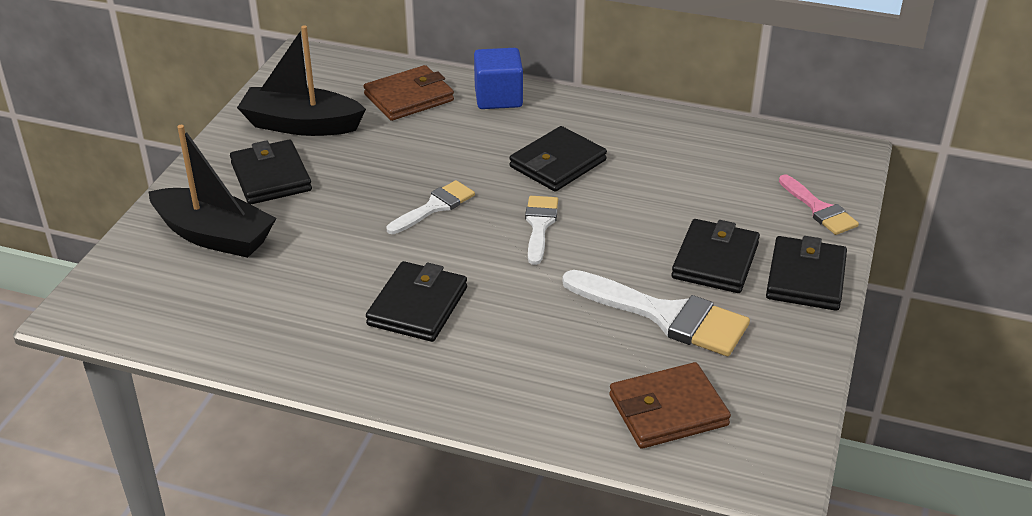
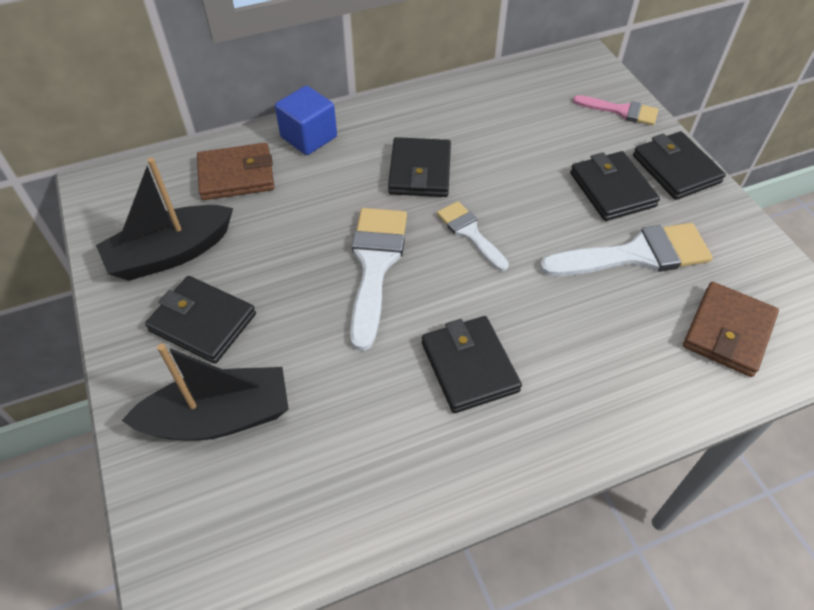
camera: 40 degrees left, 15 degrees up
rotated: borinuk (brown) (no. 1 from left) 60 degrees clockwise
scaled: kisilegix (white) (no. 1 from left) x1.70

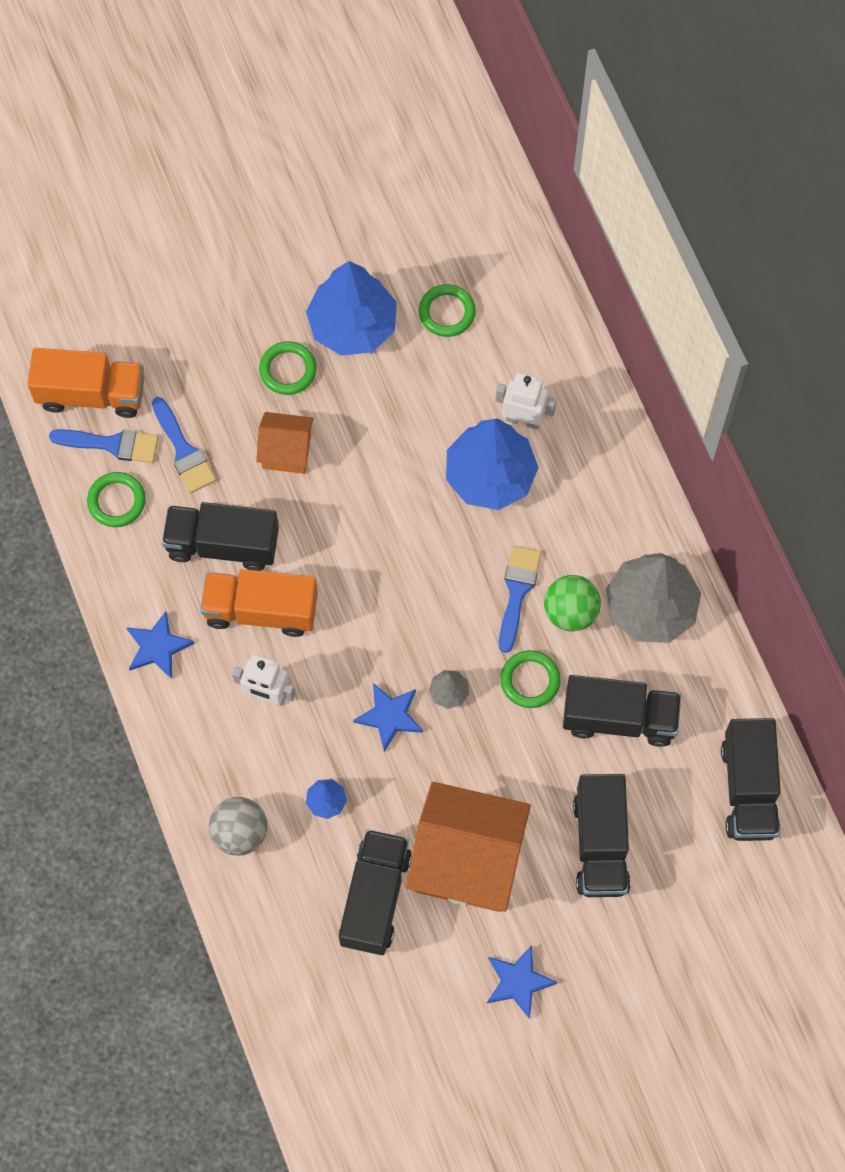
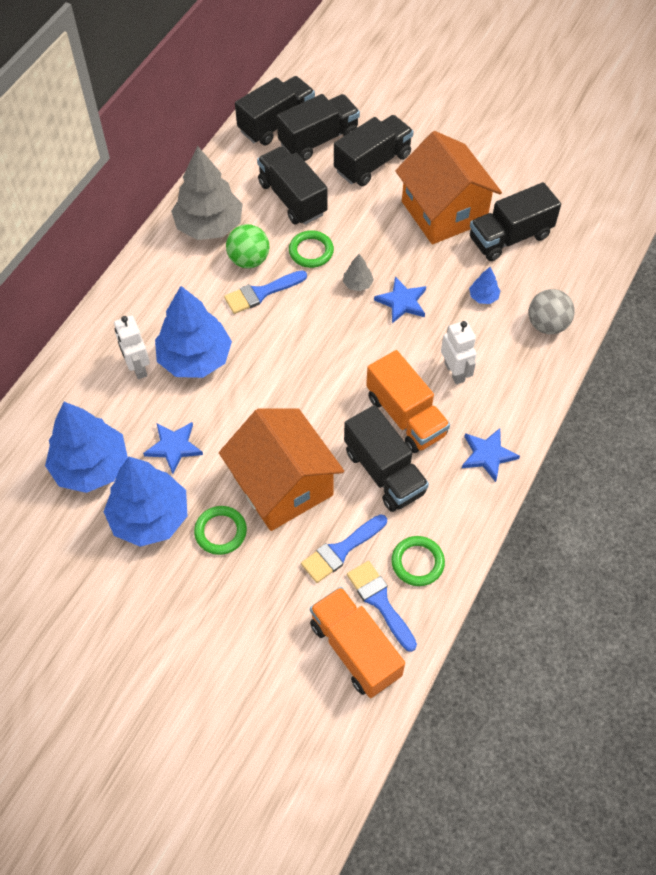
camera: 130 degrees left, 10 degrees down
new: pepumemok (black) (no. 3 from left)
shifted: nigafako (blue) (no. 3 from left in the first image) to nigafako (blue) (no. 1 from left)
swapped: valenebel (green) (no. 3 from left) to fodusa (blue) (no. 1 from left)
rotated: kisilegix (blue) (no. 2 from left) 150 degrees counterclockwise
scaled: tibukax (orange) (no. 1 from left) x1.91

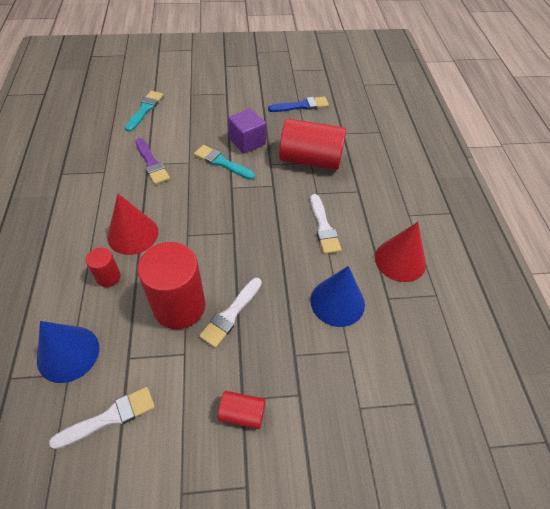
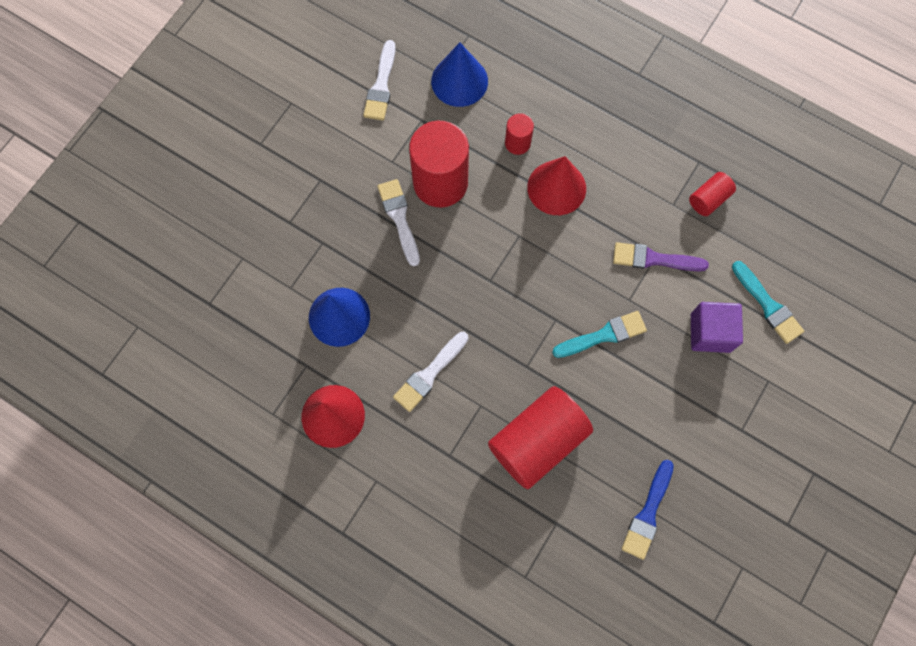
camera: 130 degrees right, 20 degrees up
shifted: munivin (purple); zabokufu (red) (no. 3 from left in the first image) to zabokufu (red) (no. 4 from left)
rotated: kisilegix (white) (no. 3 from left) 75 degrees counterclockwise

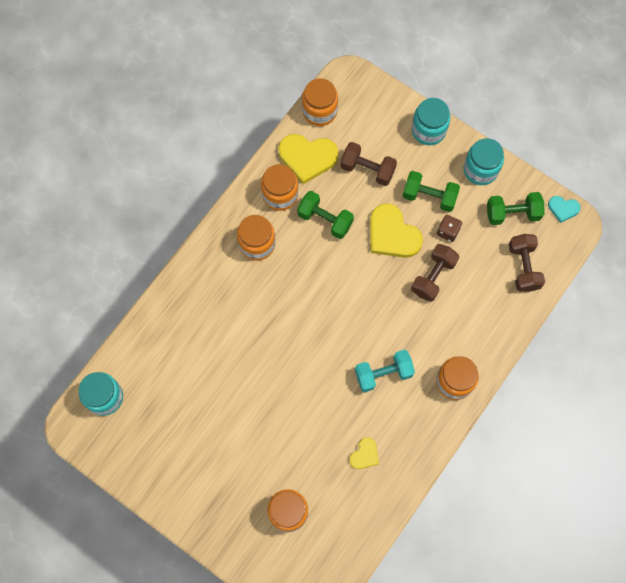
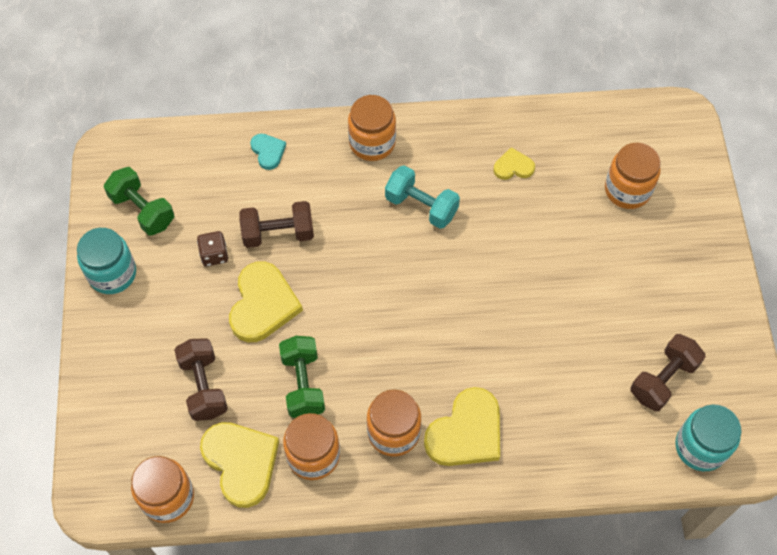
camera: 130 degrees left, 10 degrees down
gone: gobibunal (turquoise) (no. 2 from left); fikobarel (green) (no. 2 from left)
new: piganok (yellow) (no. 3 from left)
shifted: piganok (turquoise); fikobarel (brown) (no. 3 from left)

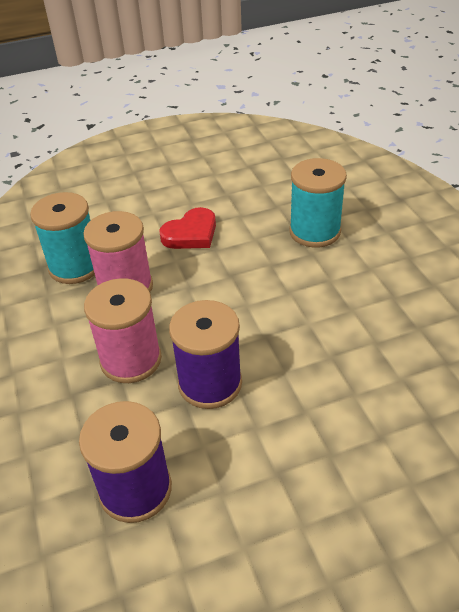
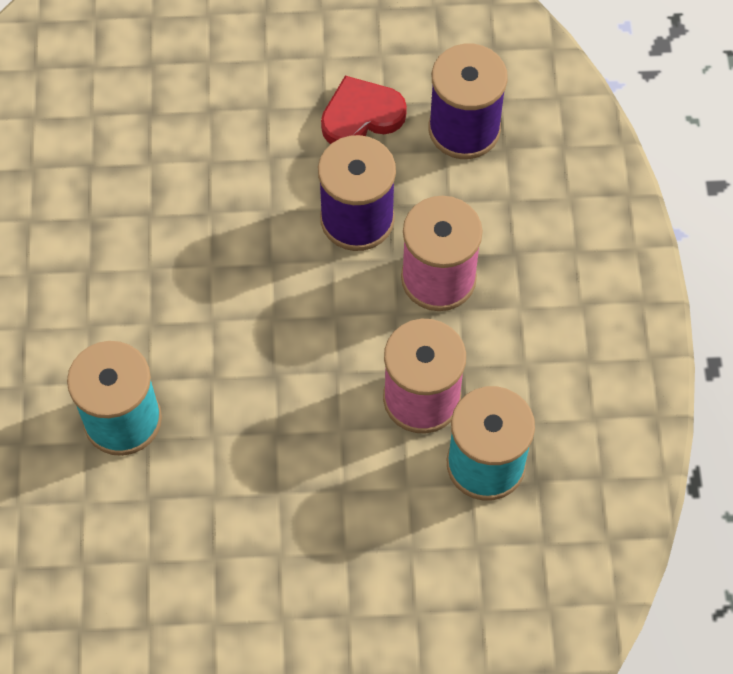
camera: 165 degrees left, 20 degrees up
shifted: piganok (red)

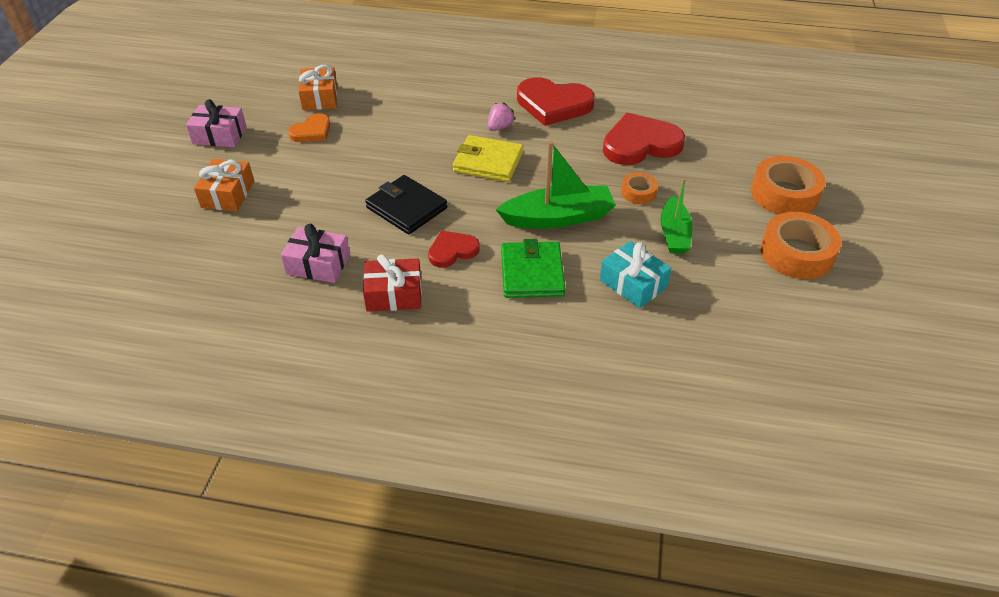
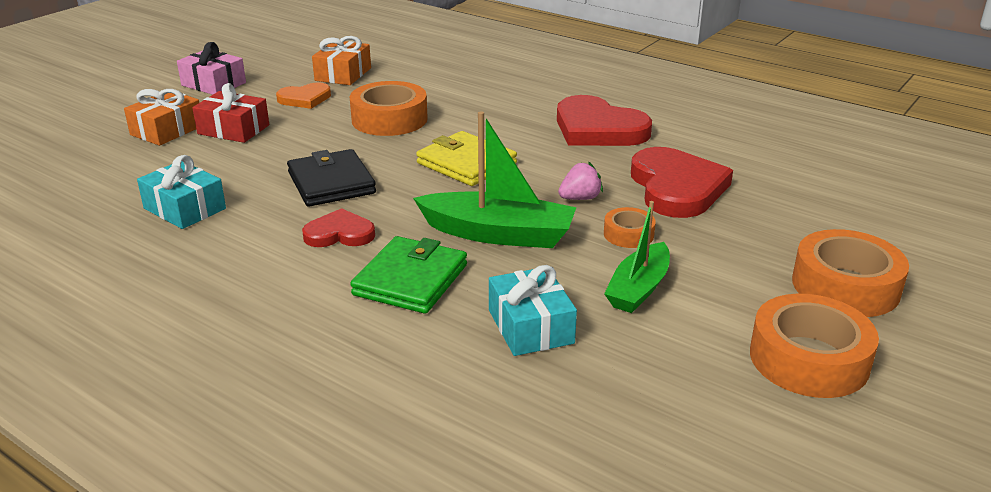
camera: 25 degrees right, 15 degrees down
new: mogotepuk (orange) (no. 1 from left)
shifted: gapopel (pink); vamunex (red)
repainted: vamunex (pink) (no. 2 from left) to vamunex (turquoise) (no. 1 from left)
rotated: piganok (red) (no. 3 from left) 75 degrees clockwise

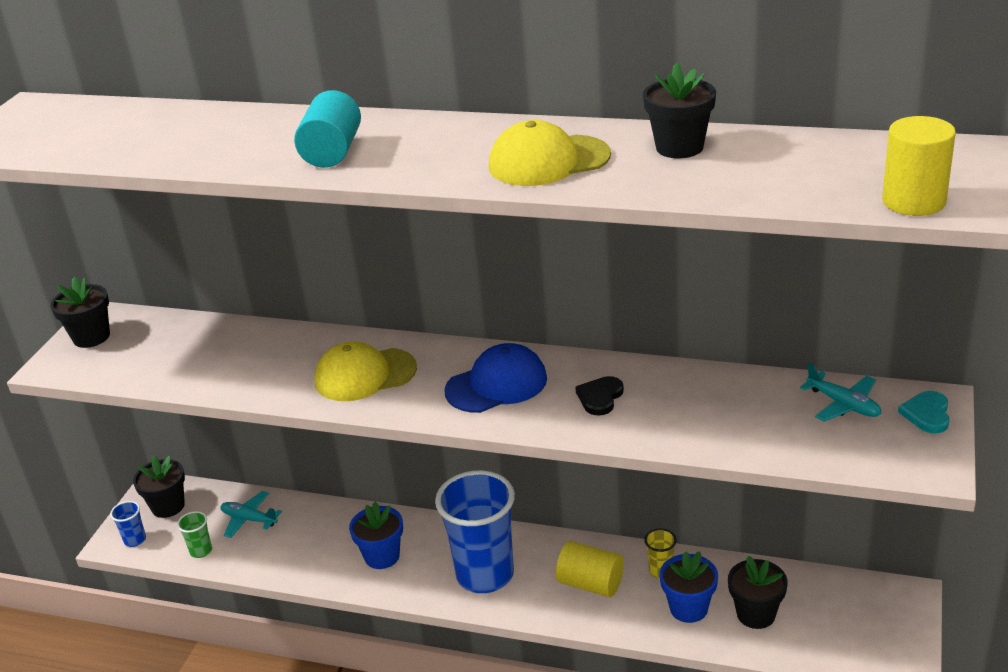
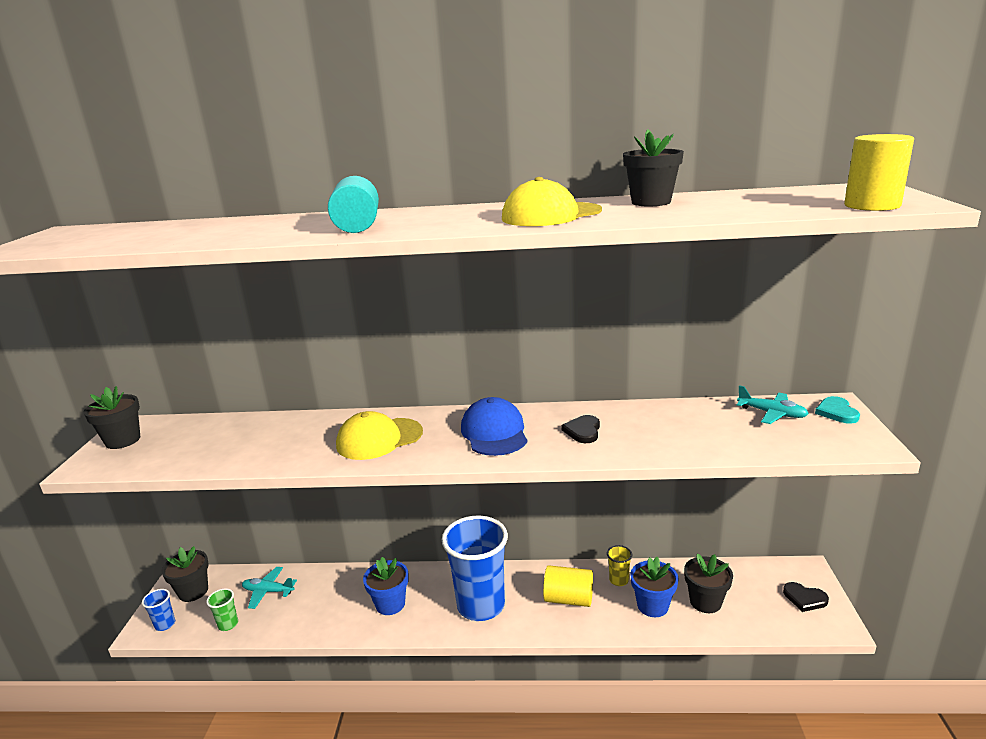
camera: 15 degrees left, 10 degrees down
new: piganok (black) (no. 2 from left)
rotated: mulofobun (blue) 60 degrees counterclockwise

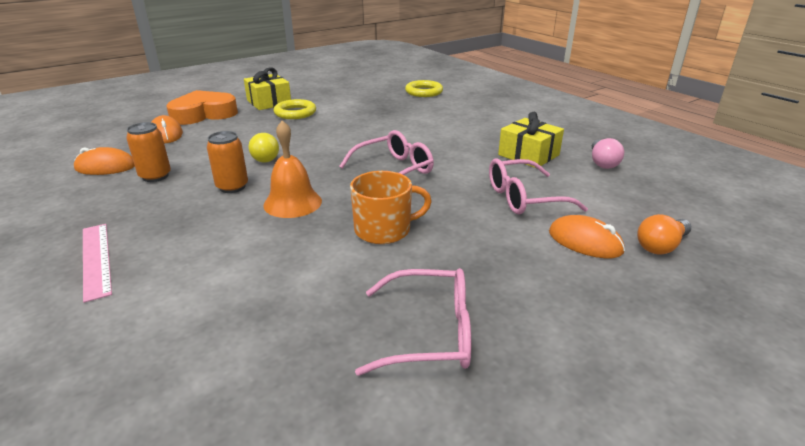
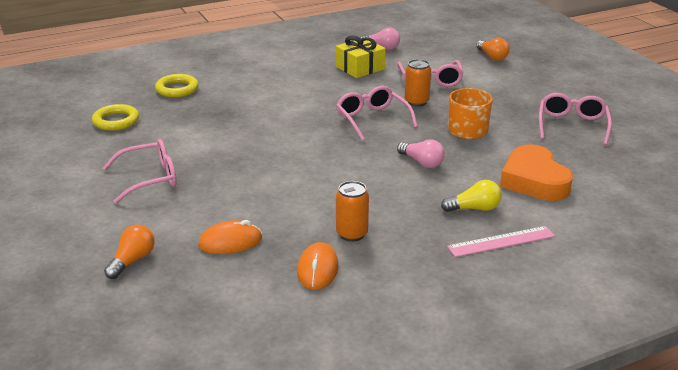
camera: 80 degrees left, 0 degrees up
gone: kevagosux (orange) (no. 3 from left)
new: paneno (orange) (no. 1 from left)
shifted: piganok (orange); valenebel (yellow) (no. 1 from left); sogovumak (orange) (no. 2 from left); paneno (yellow)
swapped: vamunex (yellow) (no. 1 from left) to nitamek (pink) (no. 1 from left); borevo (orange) to paneno (pink) (no. 2 from left)

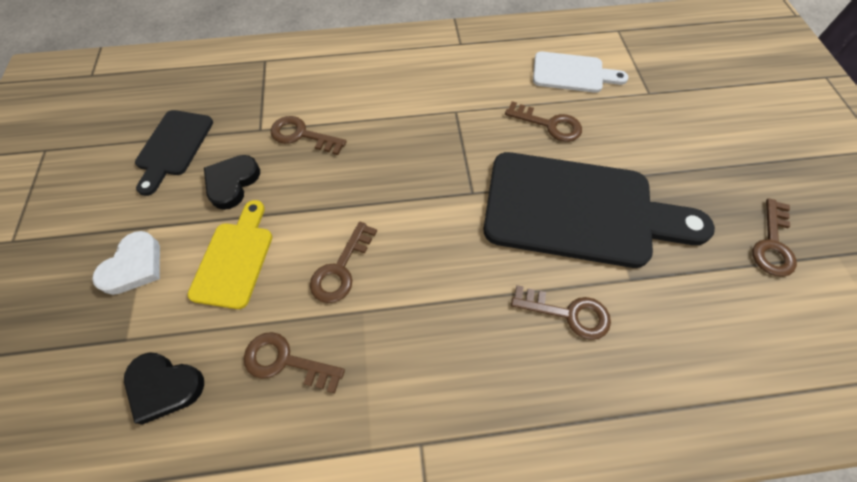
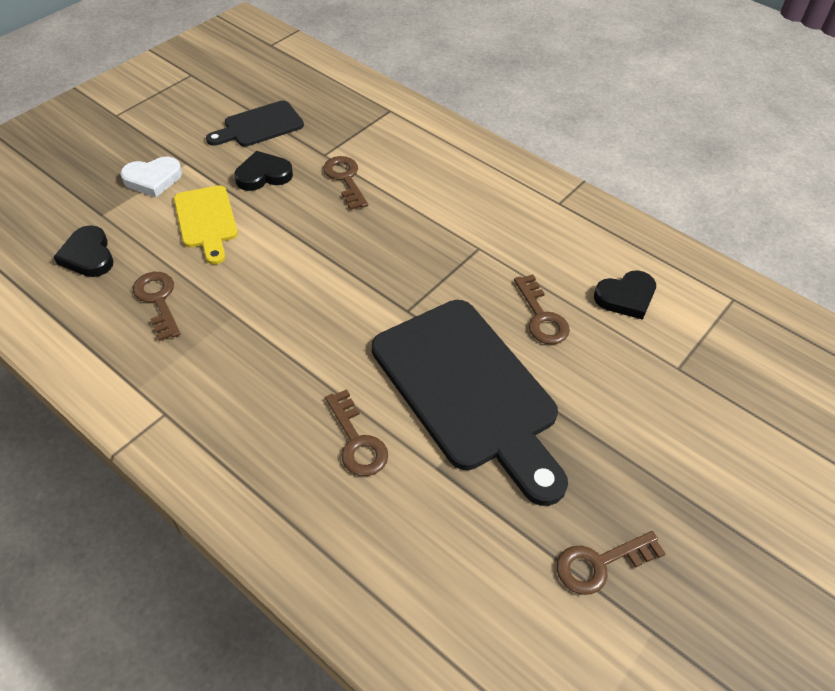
camera: 45 degrees right, 10 degrees down
gone: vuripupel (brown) (no. 3 from left)
swapped: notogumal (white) to piganok (black) (no. 3 from left)
rotated: notogumal (yellow) 105 degrees clockwise

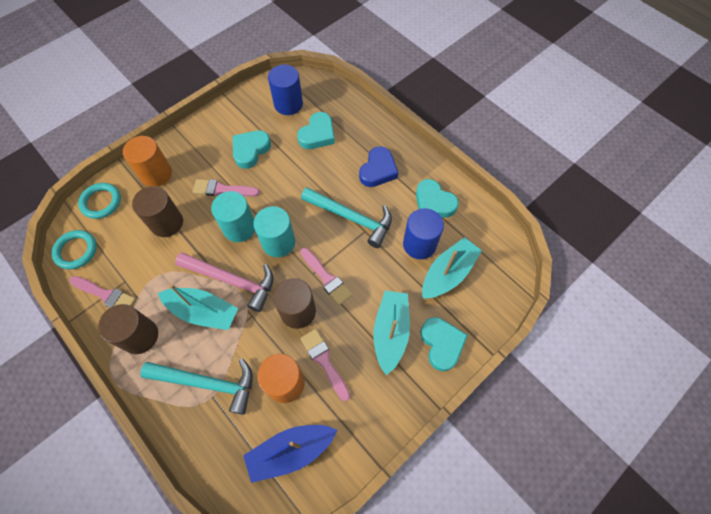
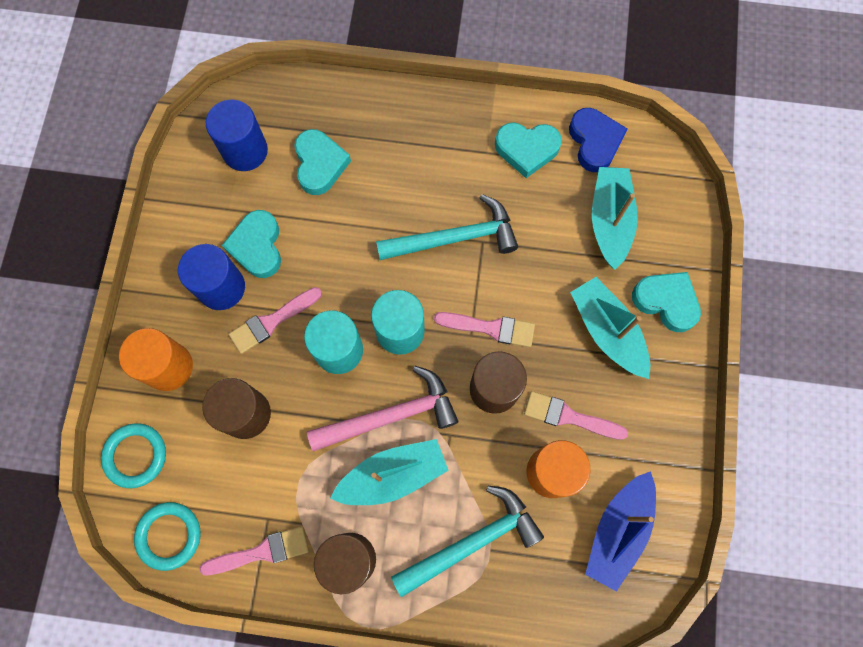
camera: 40 degrees left, 10 degrees up
shifted: piganok (blue); zabokufu (blue) (no. 2 from left in the first image) to zabokufu (blue) (no. 1 from left)

